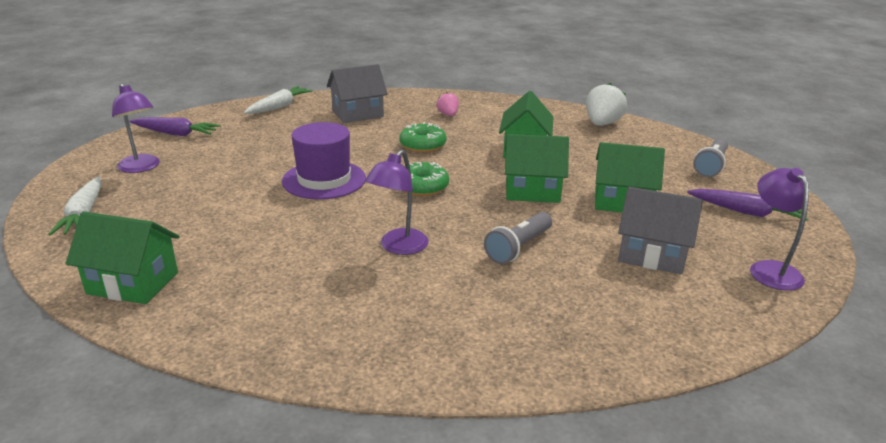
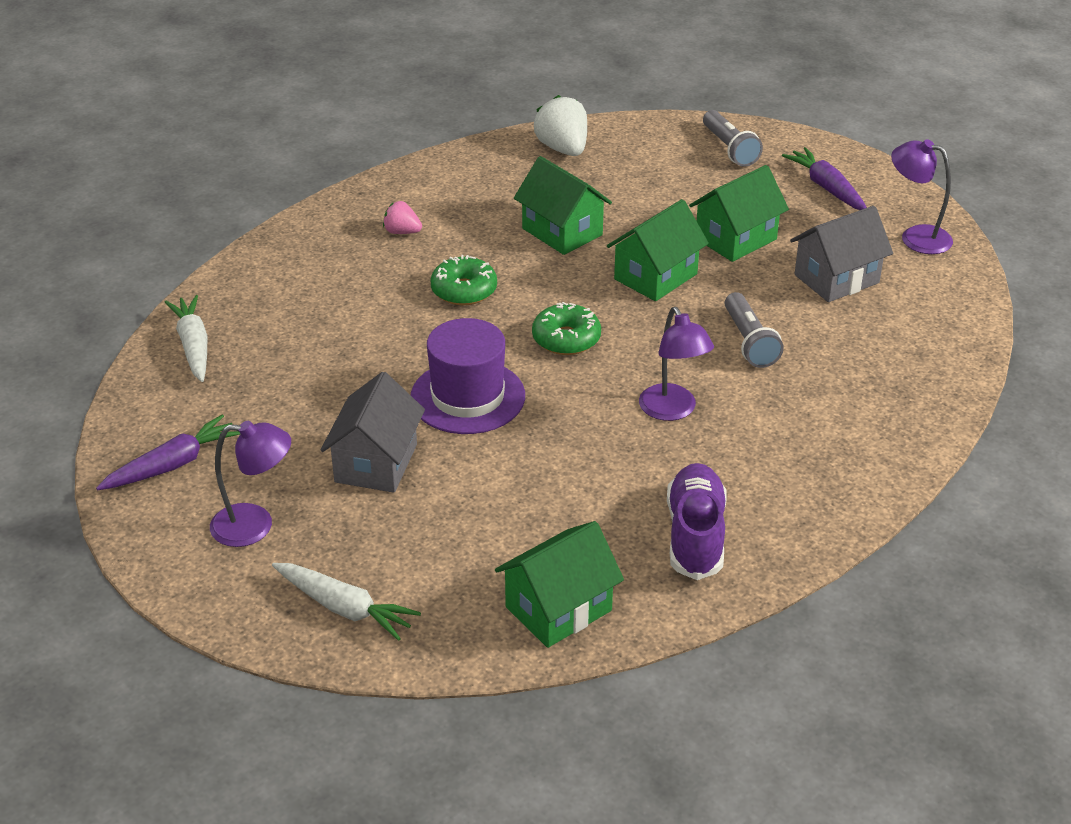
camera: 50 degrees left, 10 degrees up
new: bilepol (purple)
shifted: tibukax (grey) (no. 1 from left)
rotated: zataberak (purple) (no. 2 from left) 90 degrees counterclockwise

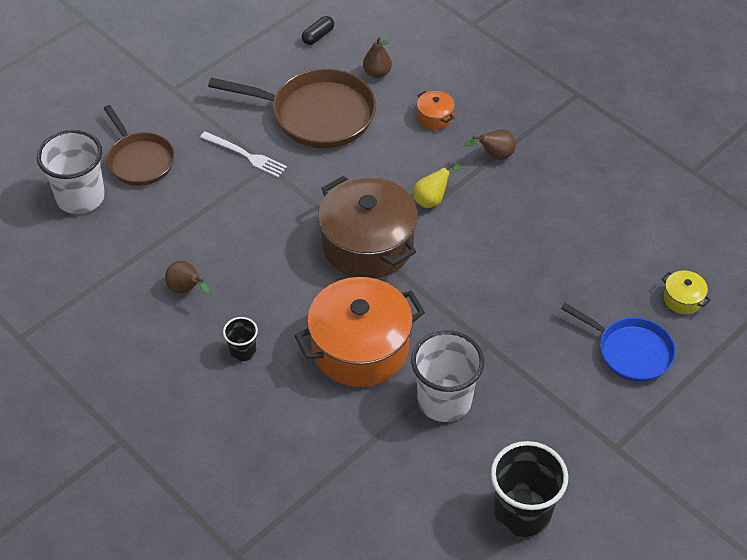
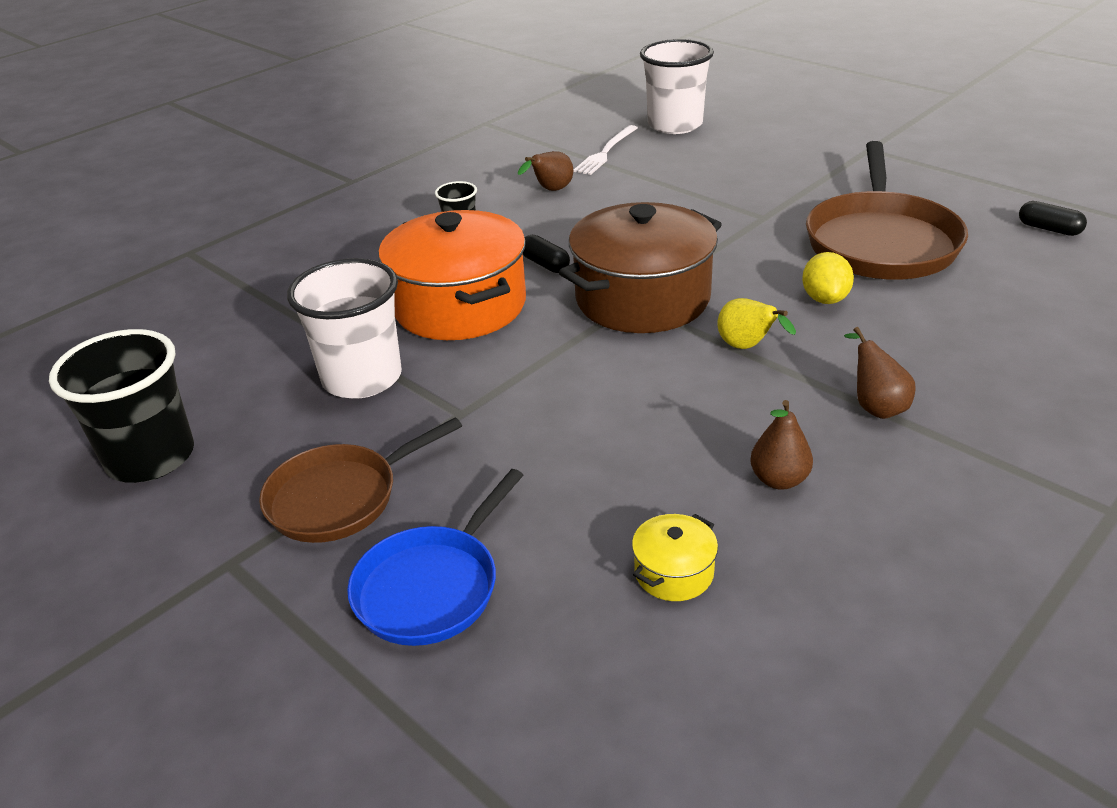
camera: 90 degrees right, 15 degrees down
gone: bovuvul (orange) (no. 2 from left)
new: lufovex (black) (no. 1 from left); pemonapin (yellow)
shifted: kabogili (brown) (no. 2 from left); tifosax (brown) (no. 1 from left); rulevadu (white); bovuvul (yellow)

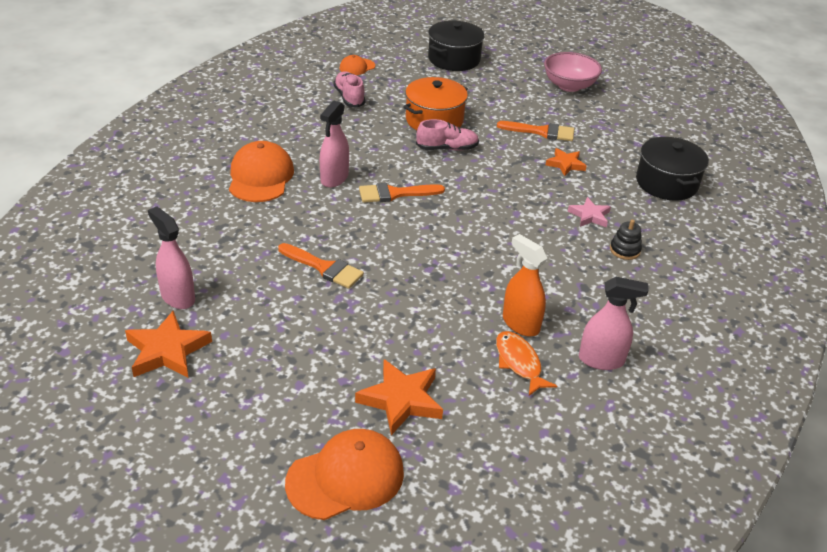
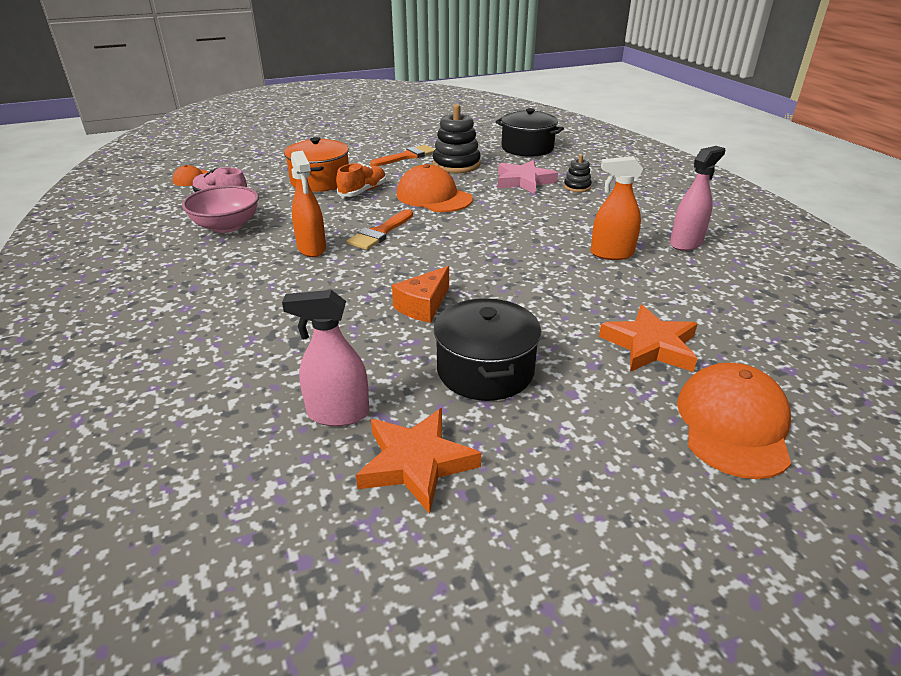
camera: 45 degrees left, 5 degrees down
gone: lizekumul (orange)
shifted: bovuvul (black) (no. 1 from left); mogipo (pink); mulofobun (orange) (no. 1 from left in the first image) to mulofobun (orange) (no. 2 from left)
swapped: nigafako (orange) (no. 3 from left) to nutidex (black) (no. 1 from left); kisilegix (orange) (no. 1 from left) to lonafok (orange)
repainted: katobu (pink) (no. 2 from left) to katobu (orange) (no. 1 from left); bilepol (pink) (no. 2 from left) to bilepol (orange)
scaled: nigafako (pink) x1.61

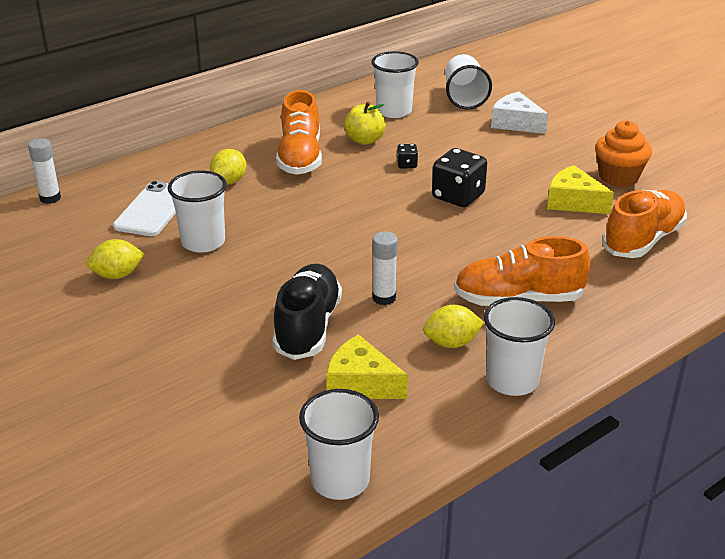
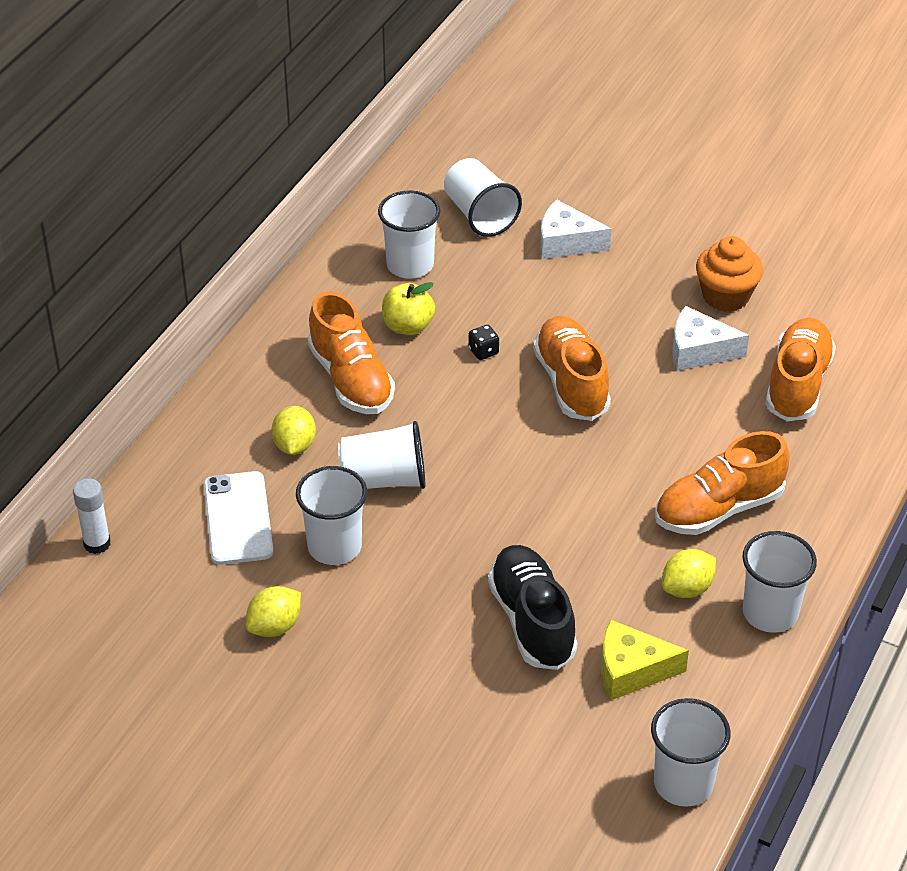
camera: 25 degrees left, 10 degrees up
gone: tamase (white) (no. 2 from left)
new: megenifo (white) (no. 2 from left)
swapped: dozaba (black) (no. 2 from left) to bilepol (orange) (no. 2 from left)
repainted: lonafok (yellow) (no. 2 from left) to lonafok (white) (no. 2 from left)

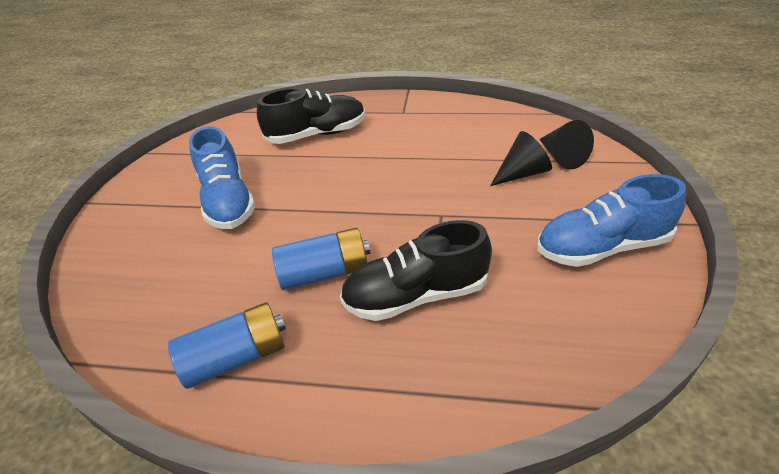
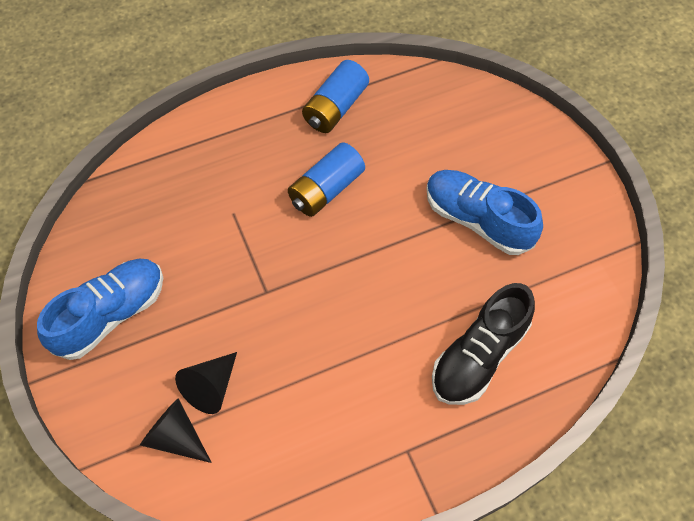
camera: 145 degrees right, 20 degrees up
gone: bilepol (black) (no. 2 from left)

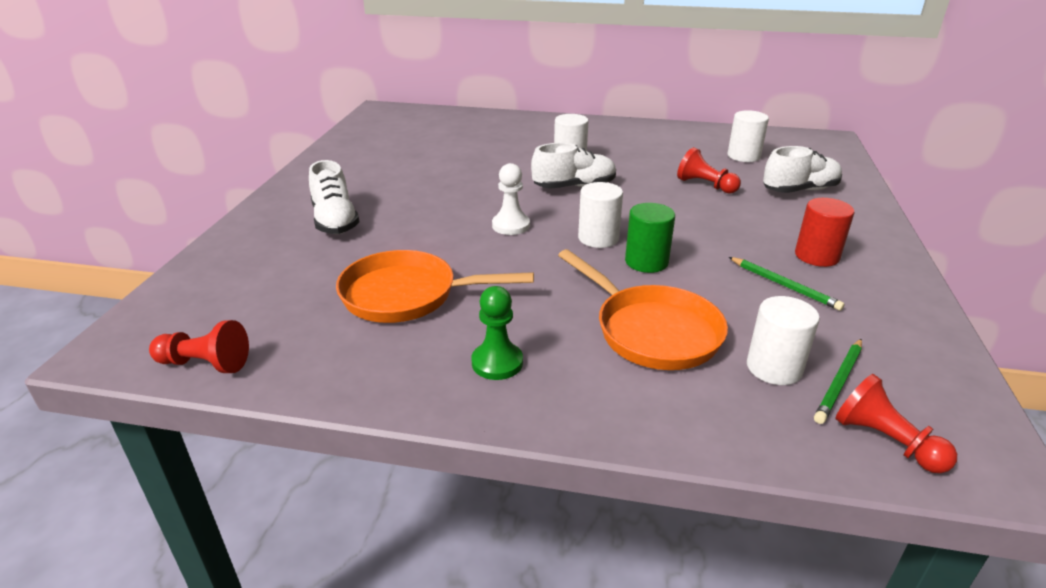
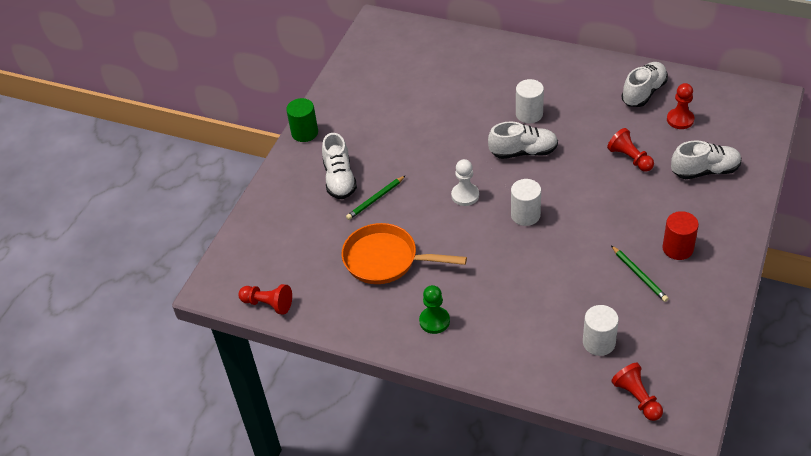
camera: 15 degrees right, 15 degrees up
gone: tifosax (orange) (no. 2 from left)
new: bilepol (white) (no. 3 from left)
shifted: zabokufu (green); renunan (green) (no. 2 from left in the first image) to renunan (green) (no. 1 from left)
swapped: zabokufu (white) (no. 3 from left) to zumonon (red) (no. 4 from left)

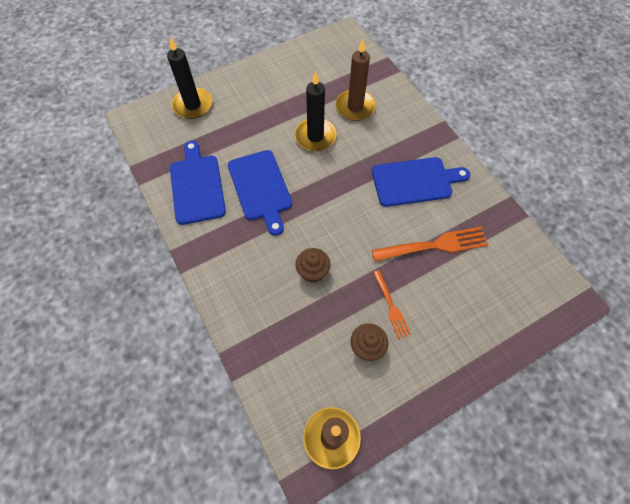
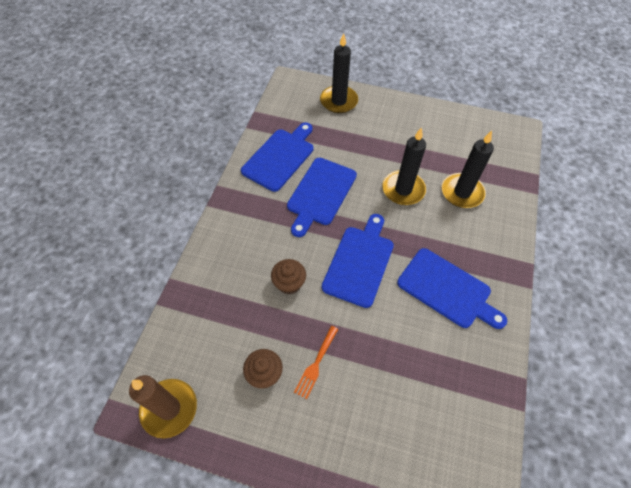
camera: 45 degrees right, 5 degrees down
gone: rulevadu (orange) (no. 2 from left)
new: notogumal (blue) (no. 3 from left)
repainted: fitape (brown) (no. 2 from left) to fitape (black) (no. 3 from left)

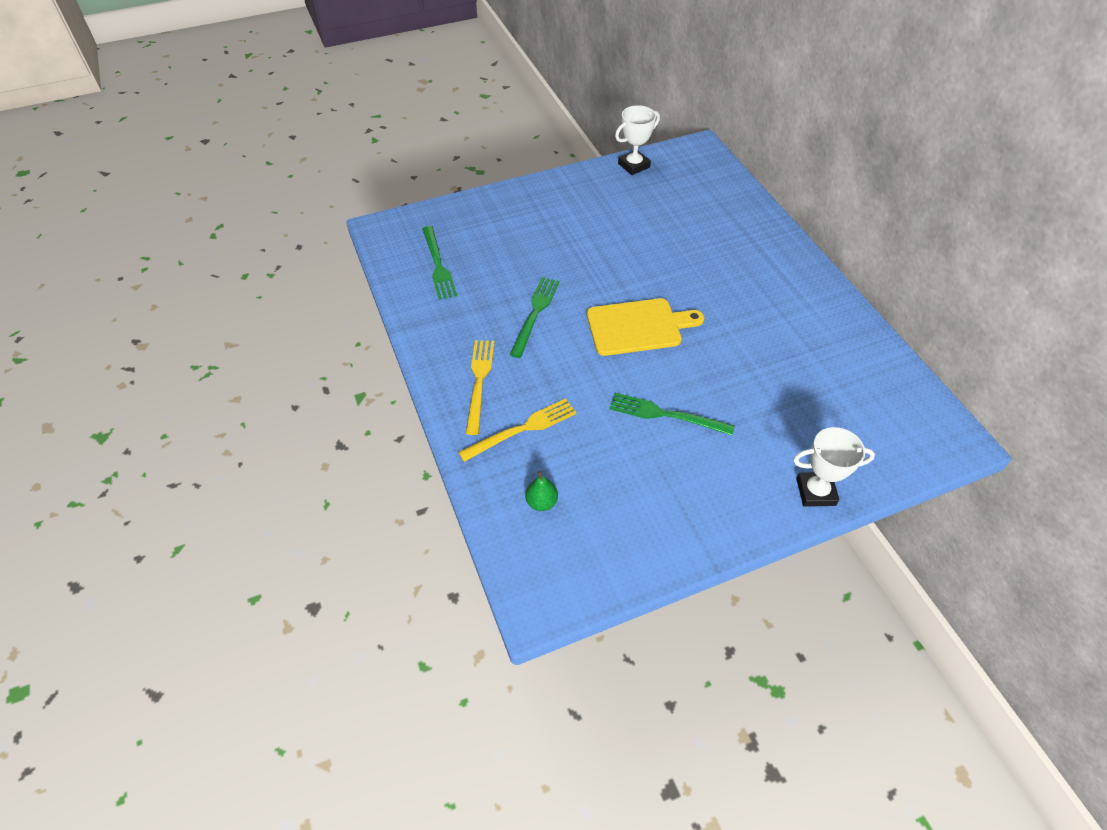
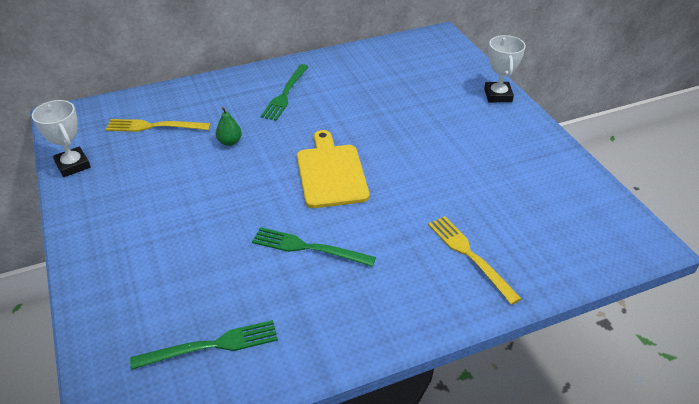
camera: 90 degrees left, 10 degrees down
shifted: rulevadu (yellow) (no. 1 from left); rulevadu (green) (no. 3 from left in the first image) to rulevadu (green) (no. 2 from left); kabogili (green)

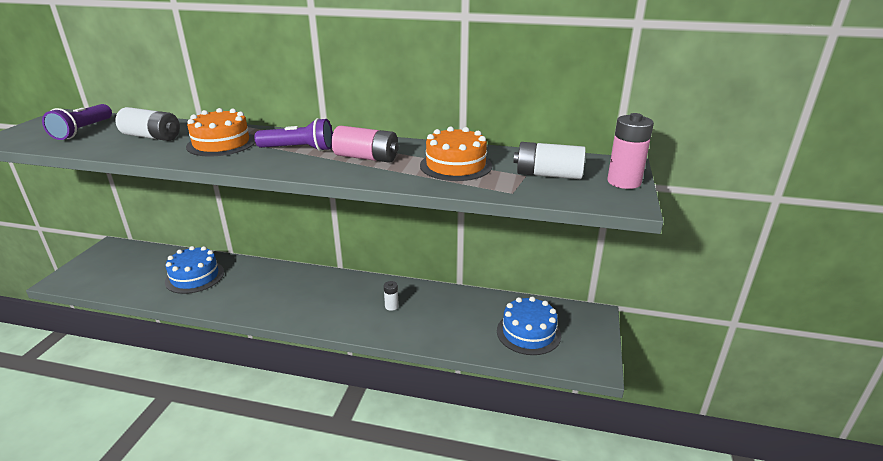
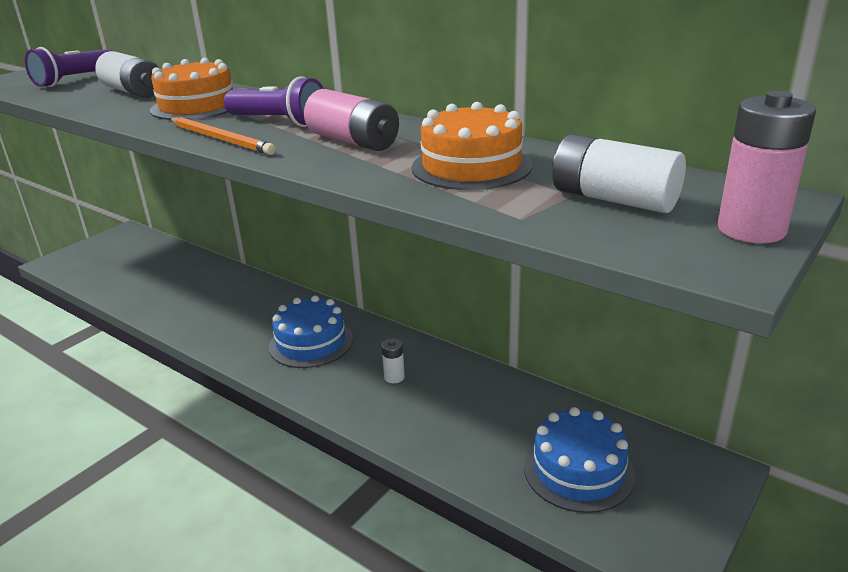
camera: 25 degrees right, 0 degrees up
new: renunan (orange)
shifted: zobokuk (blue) (no. 1 from left)

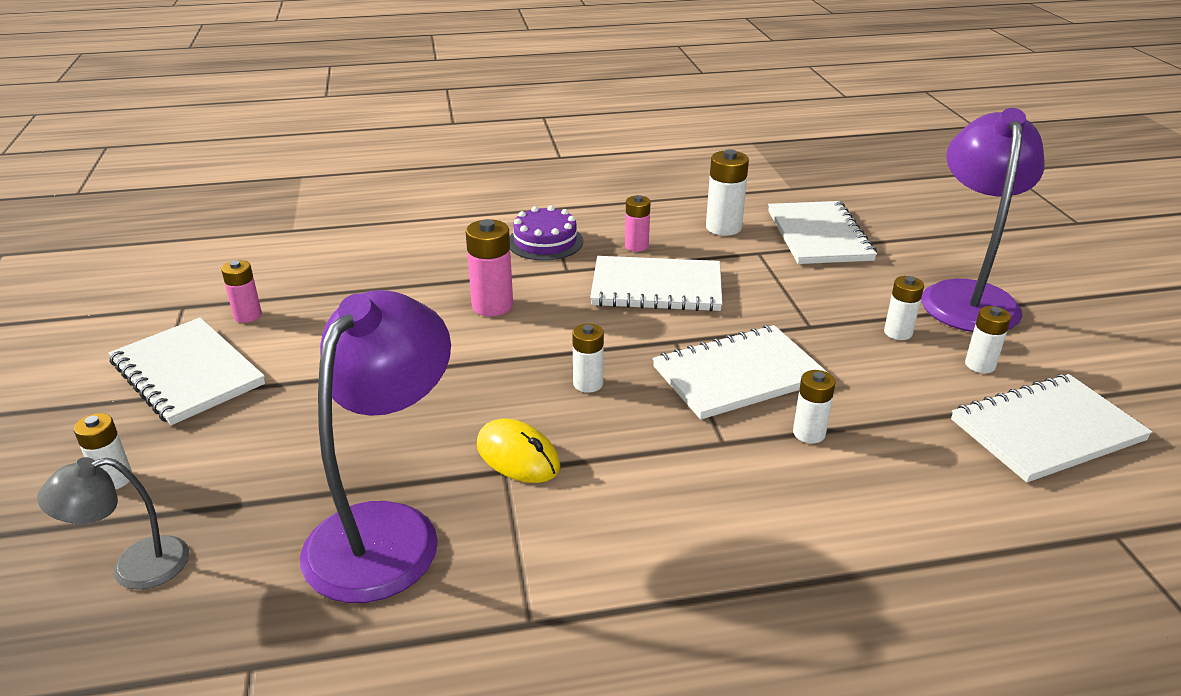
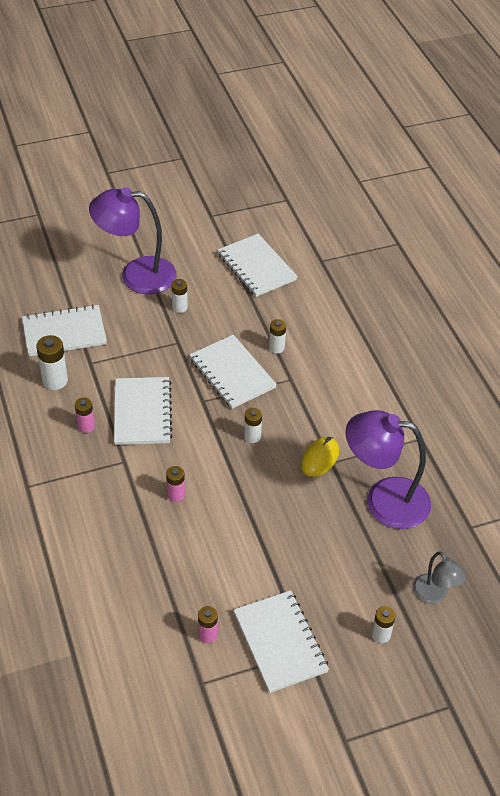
camera: 100 degrees left, 15 degrees up
gone: zobokuk (purple); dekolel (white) (no. 6 from left)
rotated: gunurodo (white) (no. 1 from left in the first image) 60 degrees counterclockwise
scaled: dekolel (pink) (no. 2 from left) x0.65

